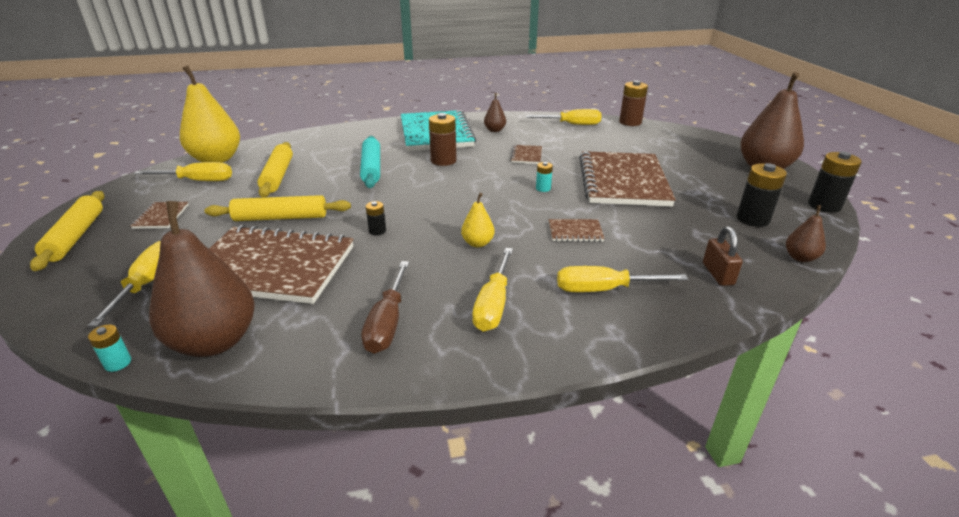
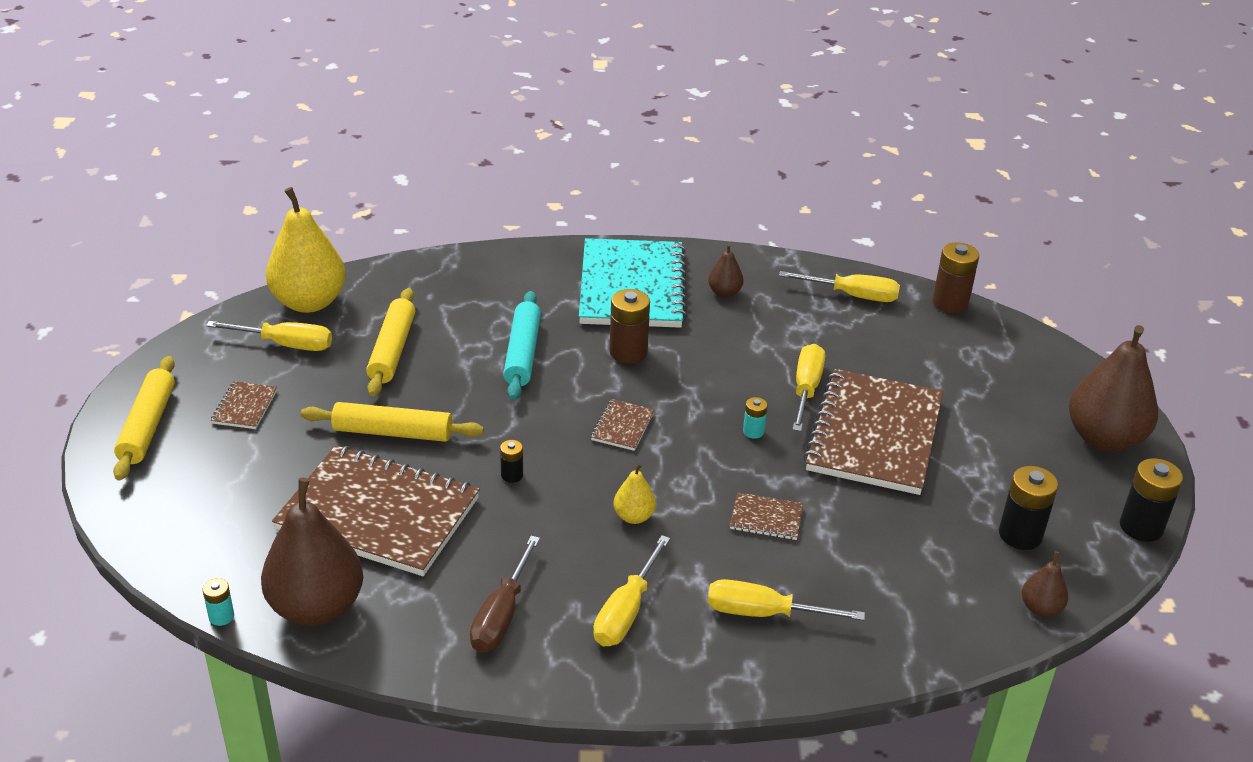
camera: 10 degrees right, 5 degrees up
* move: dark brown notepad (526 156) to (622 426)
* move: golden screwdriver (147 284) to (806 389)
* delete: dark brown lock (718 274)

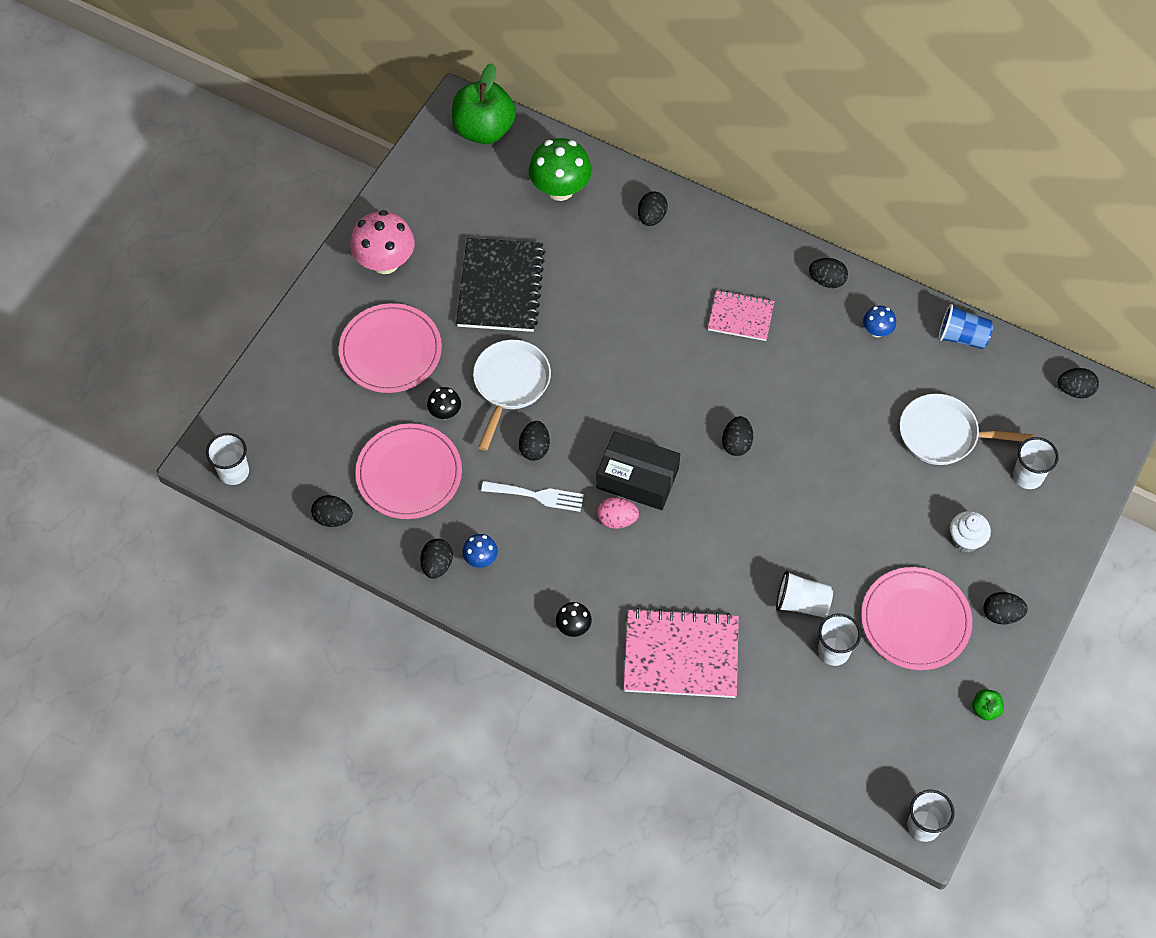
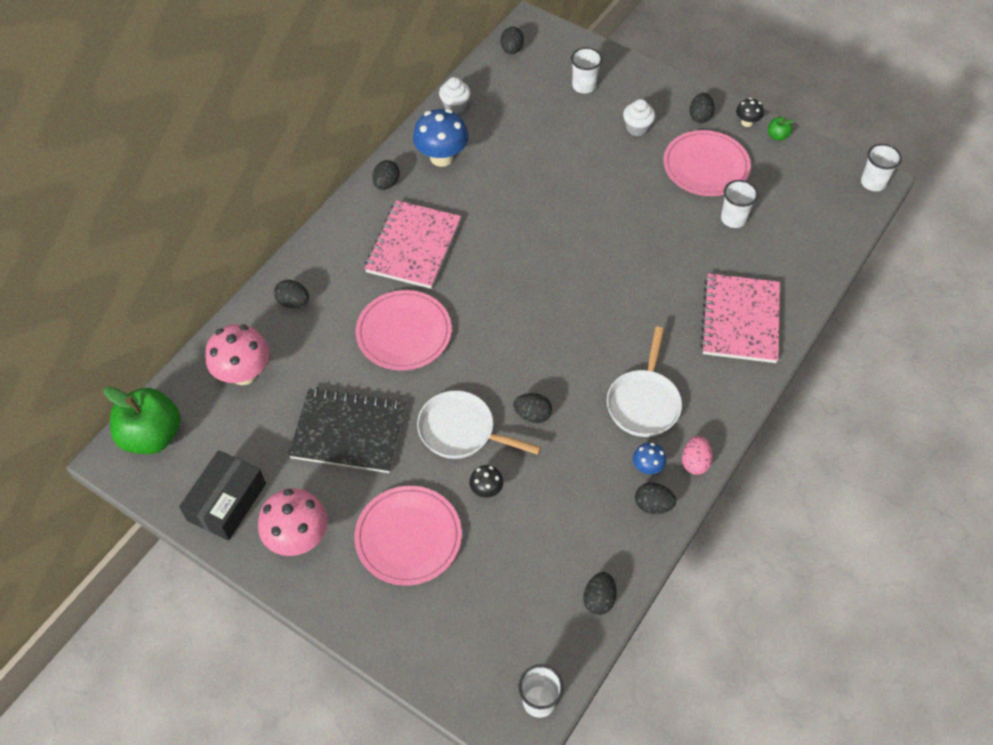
camera: 85 degrees left, 5 degrees down
* move: ebony package (637 478) to (226 502)
* recolor: leaf-green toadstool (560 189) to rose-pink toadstool (244 373)
* move: rose-pink flat dish (409 474) to (404 333)
* resize: rose-pink notepad (740 317) = (413 246) x1.71
* resize: royal blue toadstool (877 331) = (441 157) x1.97
* replace: royal blue cup (962 337) to white fairy cake (455 106)
* move: white pan (943 435) to (644 402)
* move: rose-pink egg (617 519) to (695 462)
* move: ebony toadstool (573 627) to (747 122)
* delete: white fork (537 496)
* delete: ebony egg (736 443)
* delete: white cup (802 603)

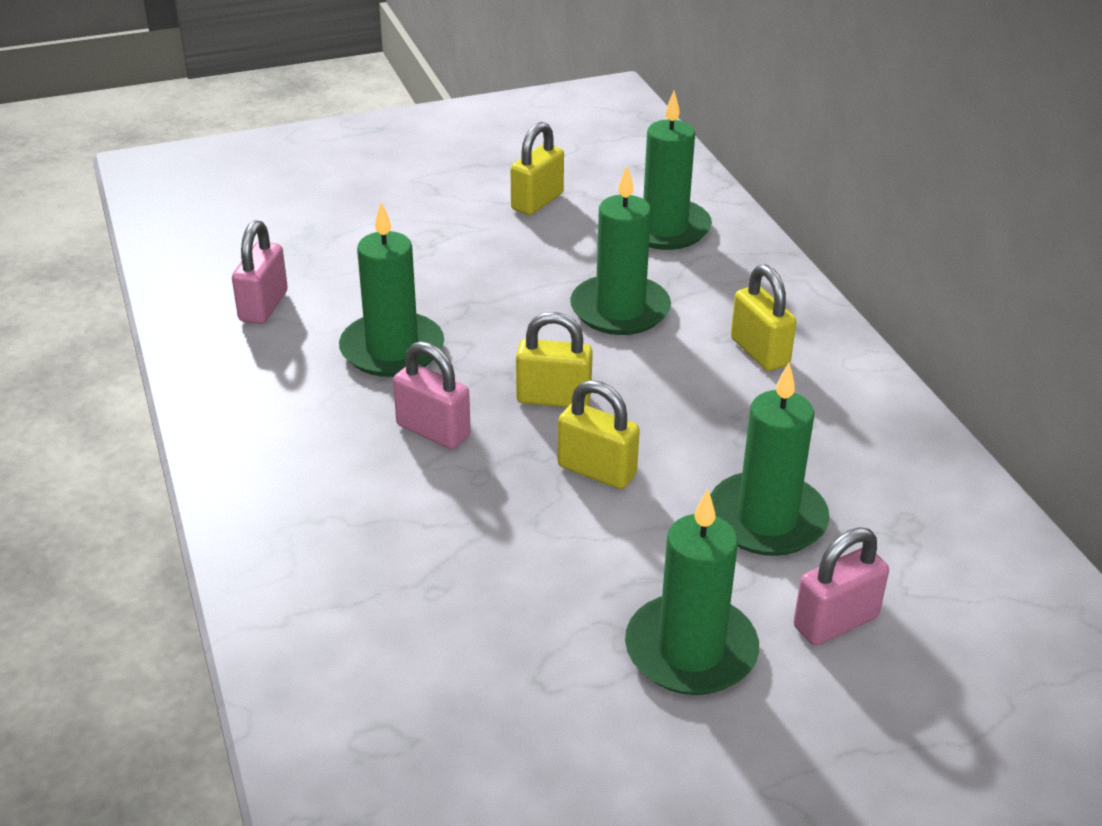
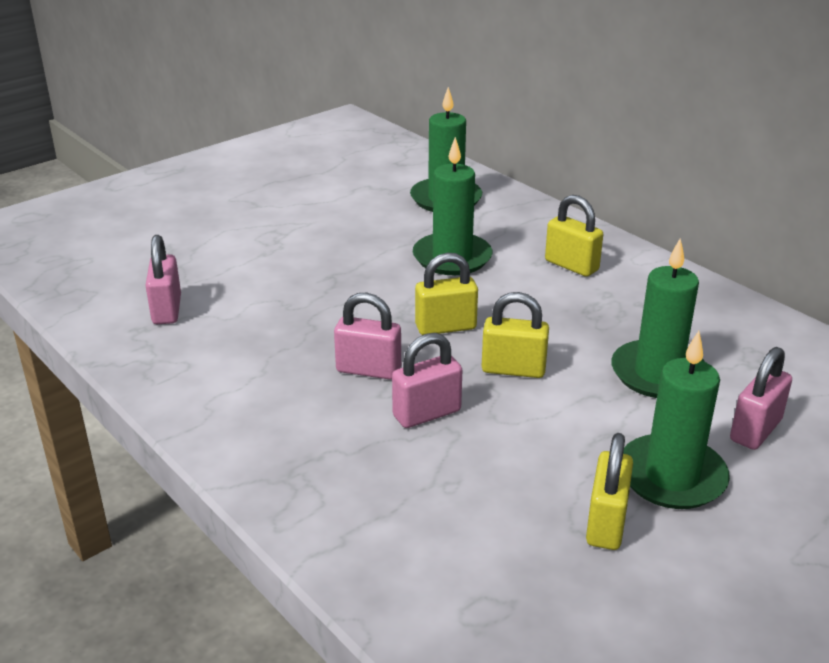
camera: 20 degrees left, 5 degrees down
* insert: rose-pink lock (427 414)
* move: golden lock (537 201) to (606 524)
* delete: leaf-green wax candle (392 349)

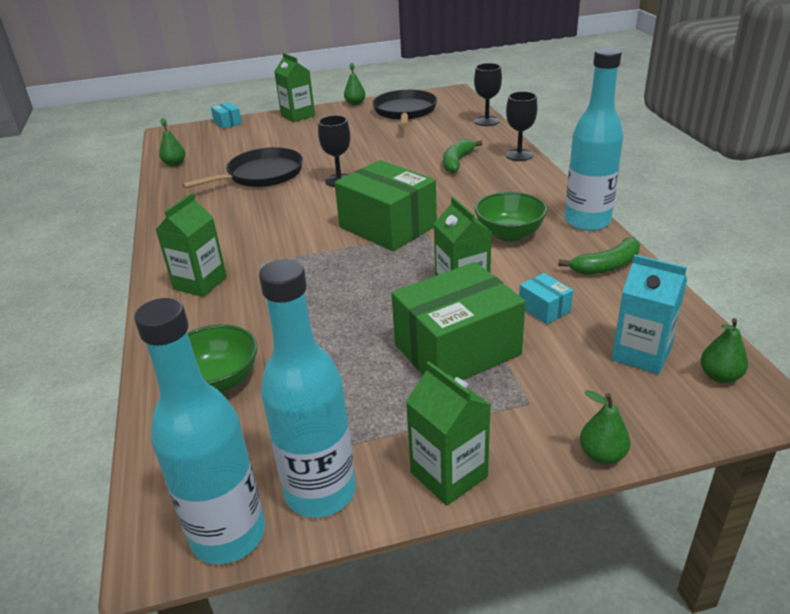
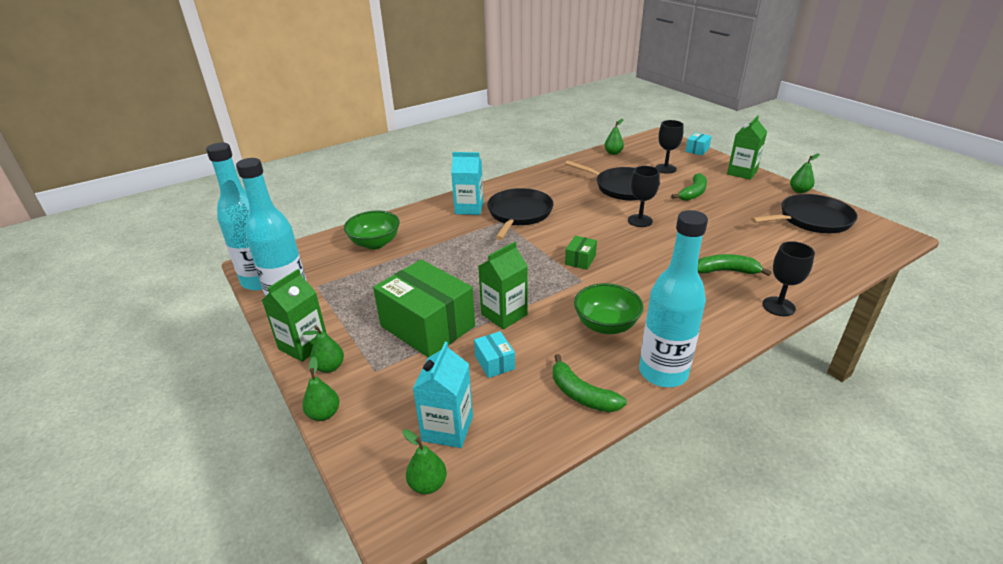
camera: 70 degrees right, 0 degrees up
* insert: leaf-green pear (329 367)
* recolor: leaf-green carton (200 283) to aqua carton (469 208)
* rotate: aqua package (544 309) = (494 362) 60 degrees counterclockwise
* insert: ebony pan (519 214)
* resize: leaf-green package (387 226) = (580 260) x0.43
* move: ebony wine glass (486 121) to (665 169)
* insert: leaf-green banana fruit (693 193)

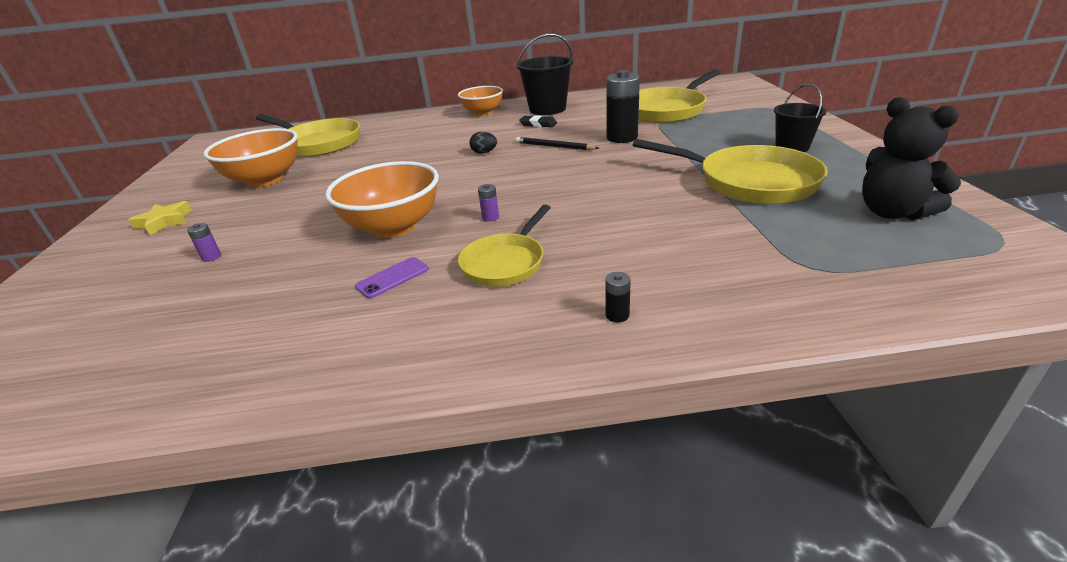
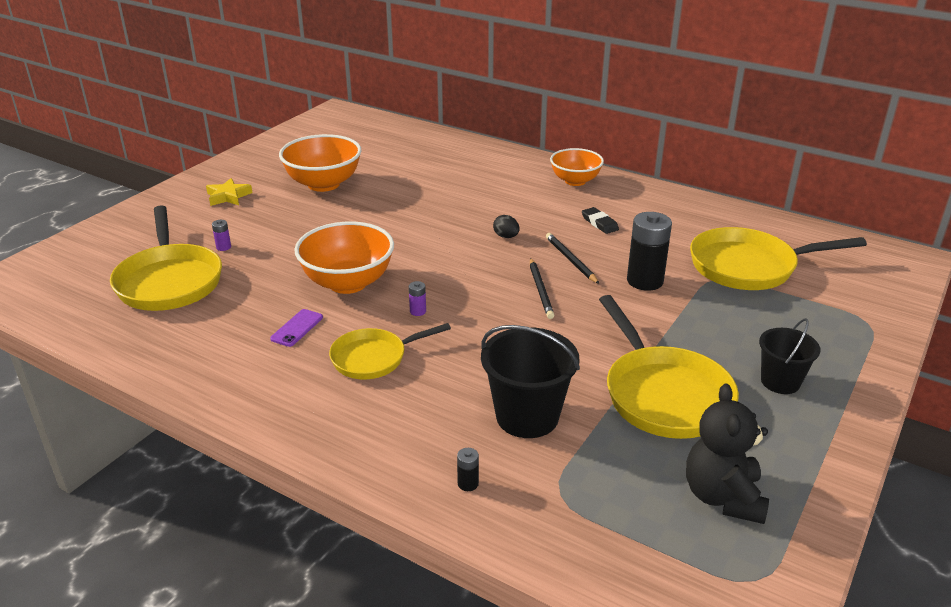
camera: 35 degrees right, 0 degrees up
* move: golden pan (317 144) to (169 281)
* rotate: purple smartphone (392 278) = (297 328) 60 degrees counterclockwise
* move: ebony battery (617 315) to (468 484)
* move: ebony bucket (547 109) to (527 416)
* insert: ebony wooden pencil (540 290)

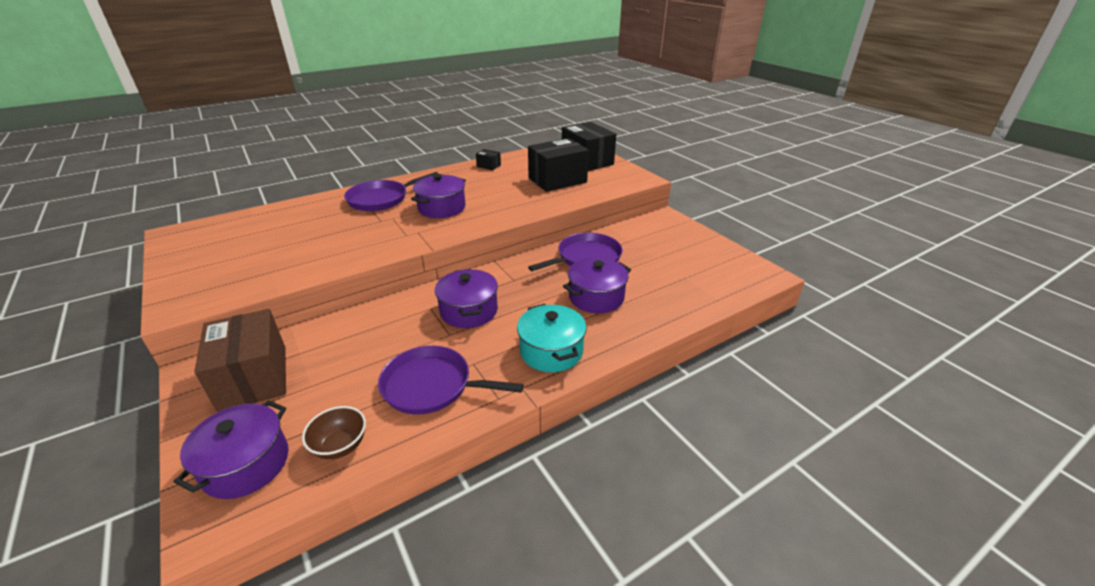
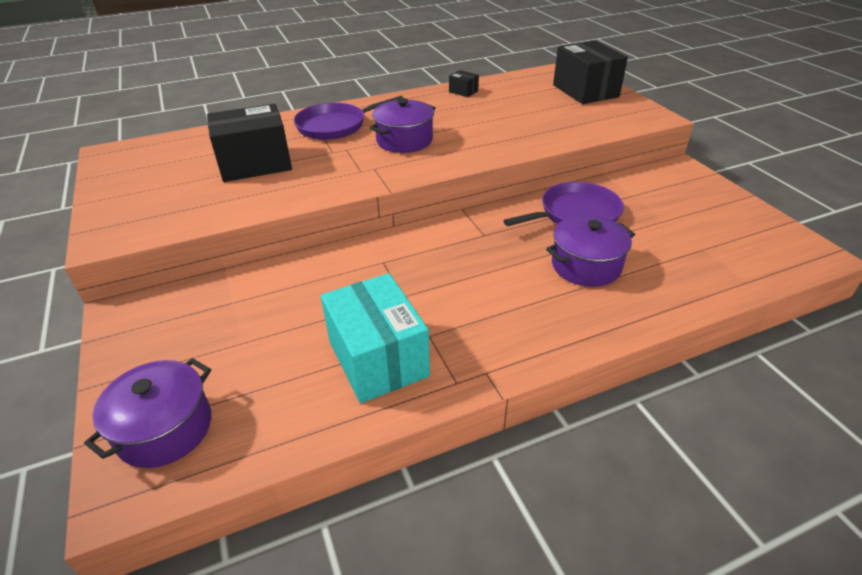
camera: 10 degrees right, 5 degrees up
* move: ebony package (557 180) to (255 164)
* replace: purple pan (431 386) to aqua package (378 358)
* delete: dark brown package (253 378)
* delete: dark brown bowl (340 446)
* delete: purple pot (469 311)
* delete: aqua pot (551 351)

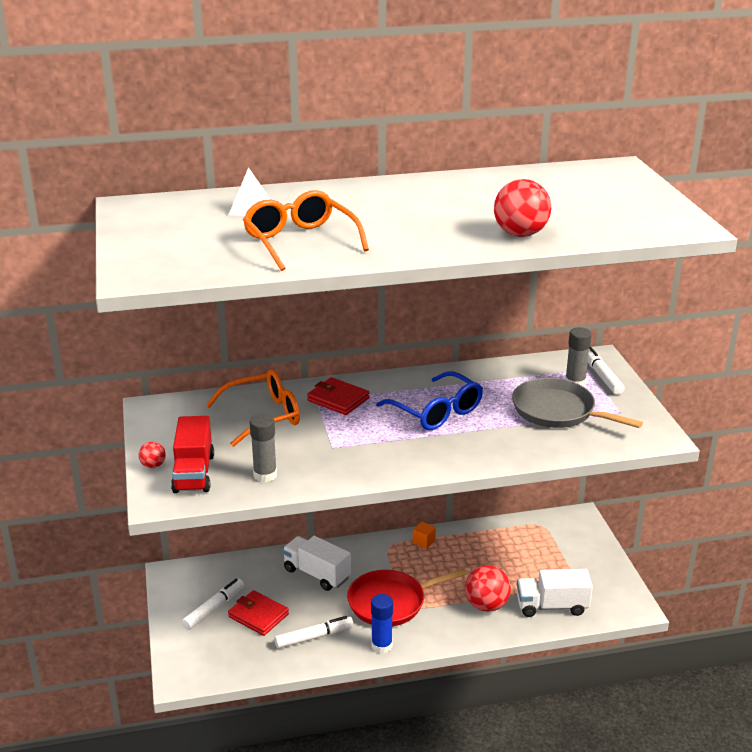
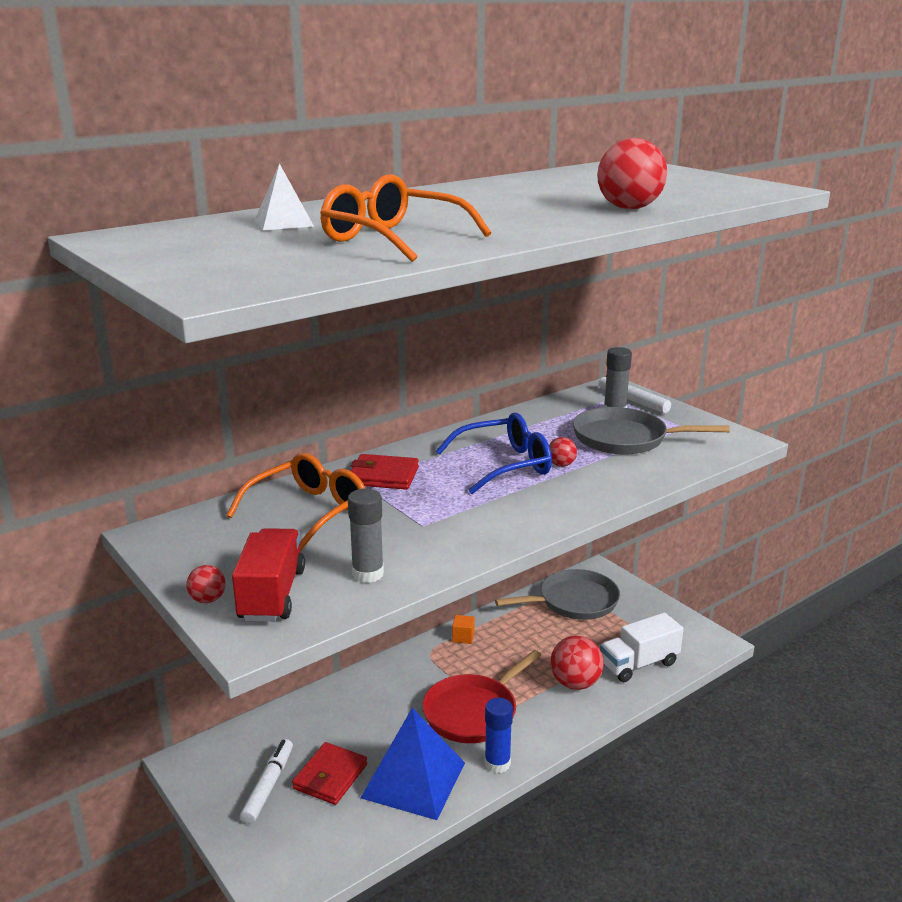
camera: 25 degrees left, 5 degrees down
* rotate: red truck (194 473) = (272 595) 150 degrees counterclockwise
* rotate: red billfold (258 615) = (330 776) 75 degrees counterclockwise
* replace: white marker pen (314 637) to royal blue pyramid shape (413 780)
* rotate: royal blue eyeglasses (437 412) = (505 465) 45 degrees counterclockwise
* insert: grey pan (574 601)
* insert: red sphere (561 465)
* delete: white truck (317 574)

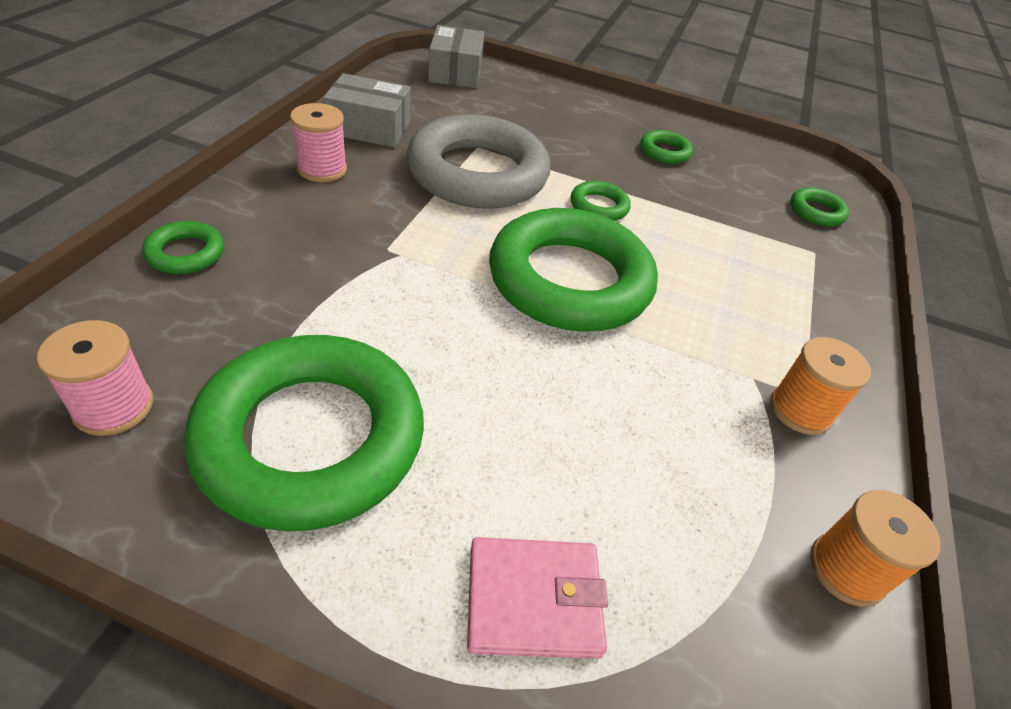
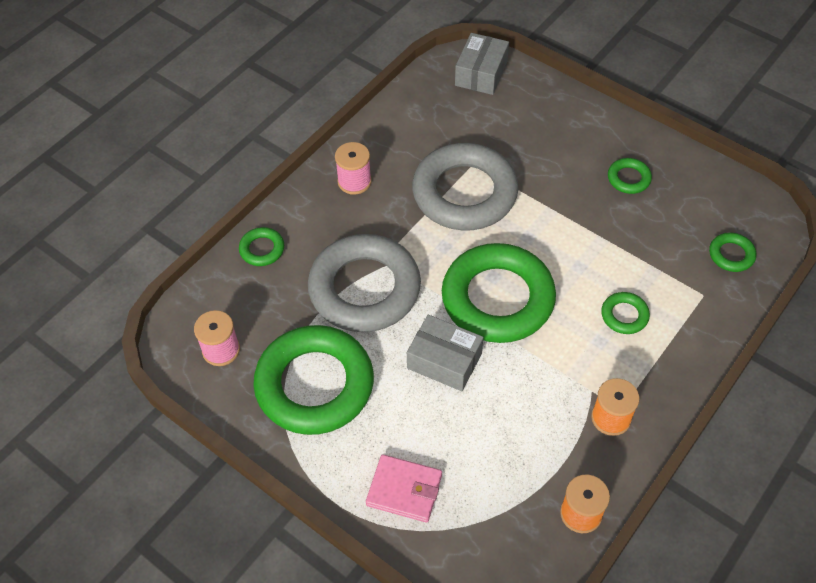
camera: 25 degrees right, 10 degrees up
* insert: grey hoop (364 289)
* move: grey package (369 128) to (444 361)
* move: leaf-green hoop (599 206) to (624 315)

